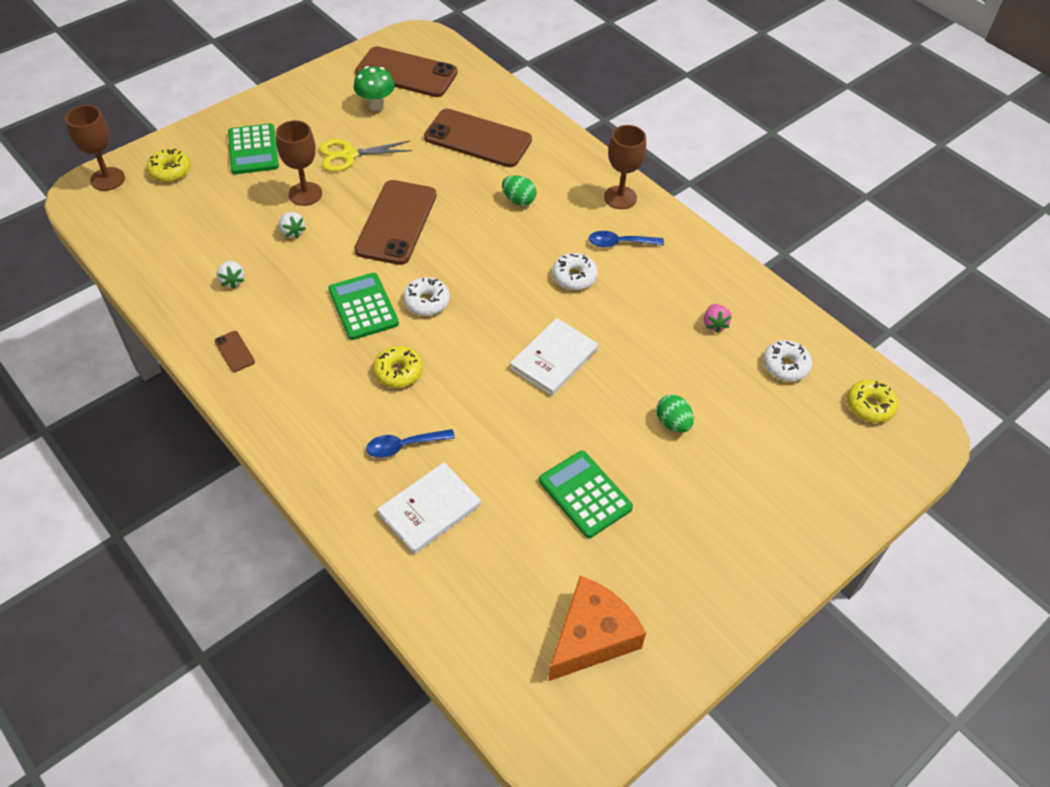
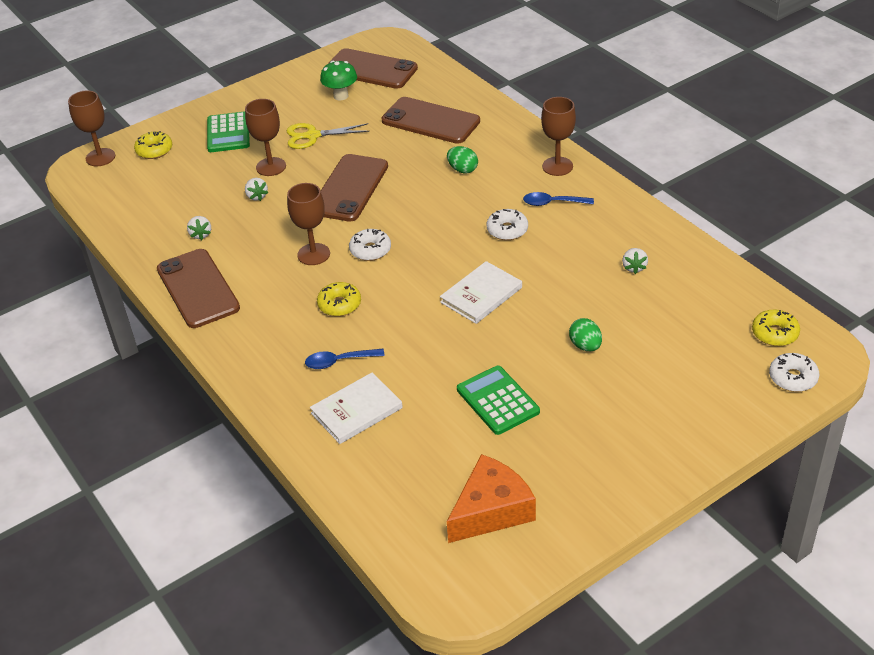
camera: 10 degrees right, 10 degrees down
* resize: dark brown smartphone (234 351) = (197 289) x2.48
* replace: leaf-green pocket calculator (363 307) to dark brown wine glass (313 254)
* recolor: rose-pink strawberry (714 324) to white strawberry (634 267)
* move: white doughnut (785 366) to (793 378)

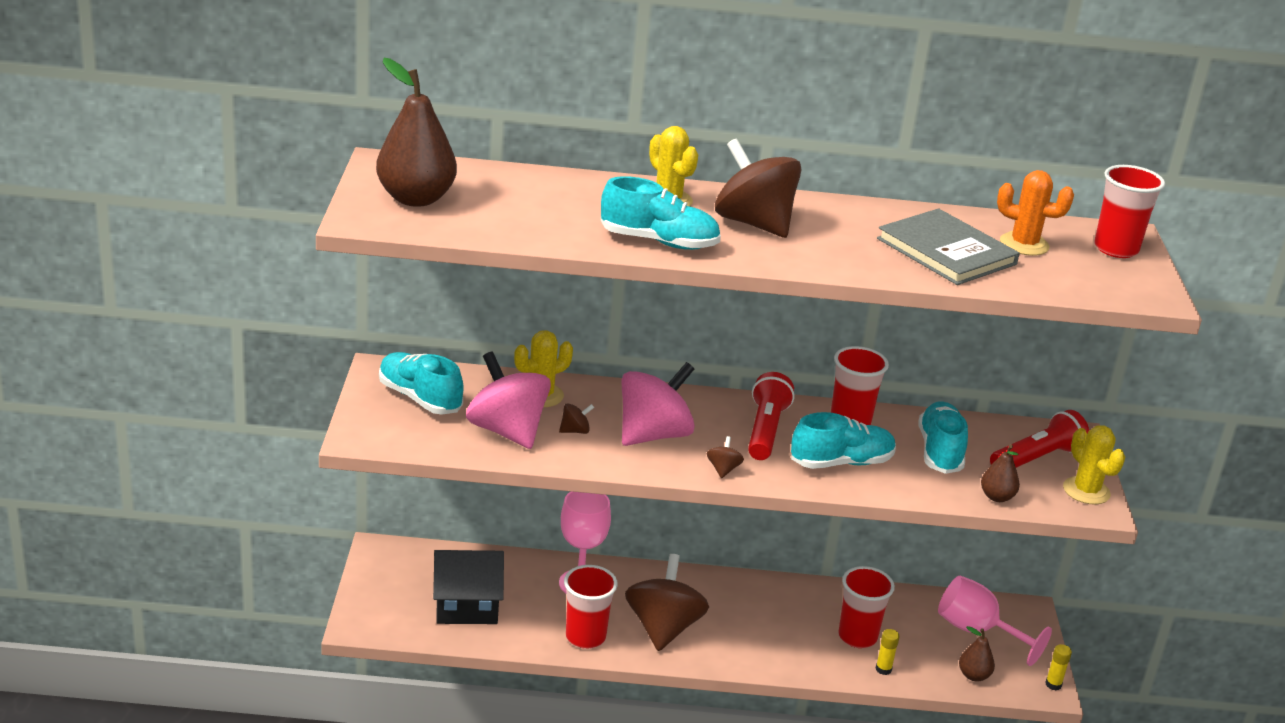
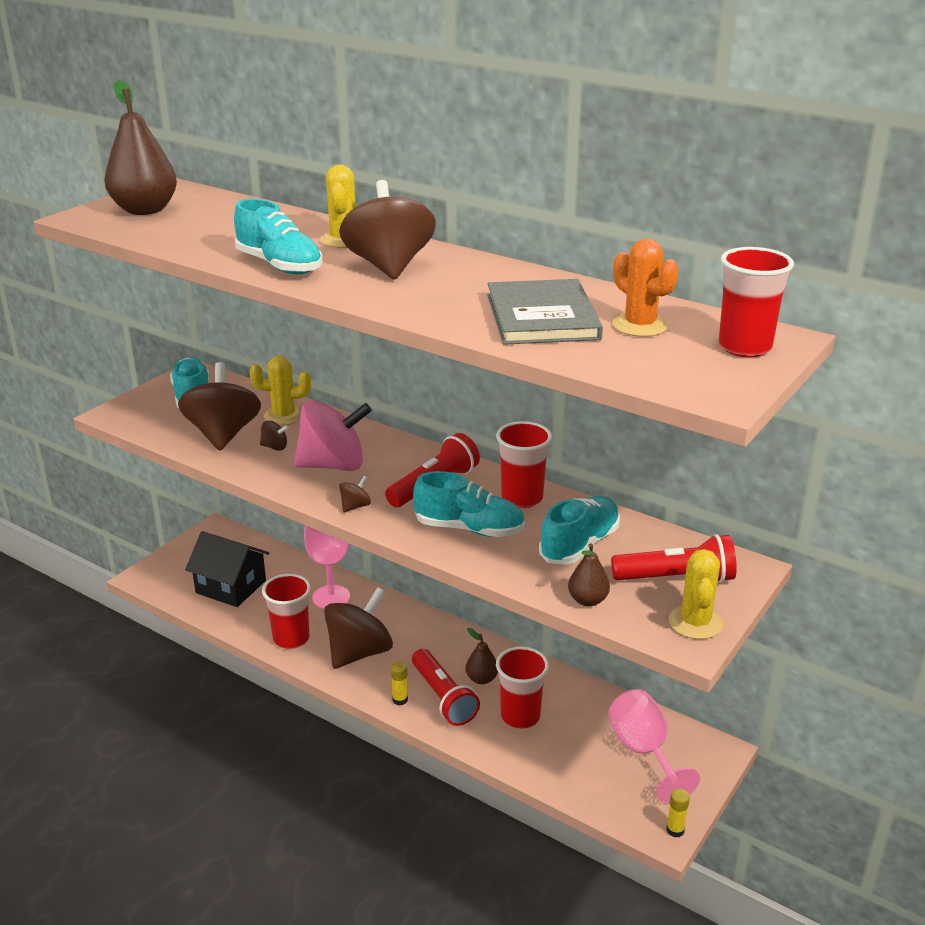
camera: 35 degrees right, 0 degrees up
* recolor: rose-pink spinning top (507 431) to dark brown spinning top (223 434)
* move: golden stick of glue (883 669) to (400 700)
* insert: red pocket torch (443 697)
* move: dark brown pear (973 675) to (481 679)

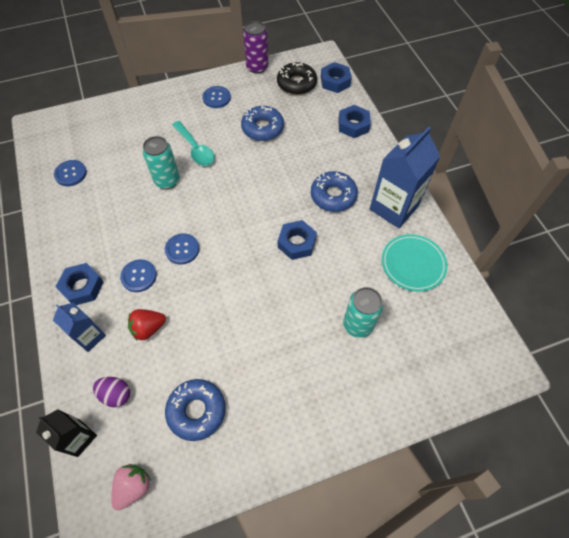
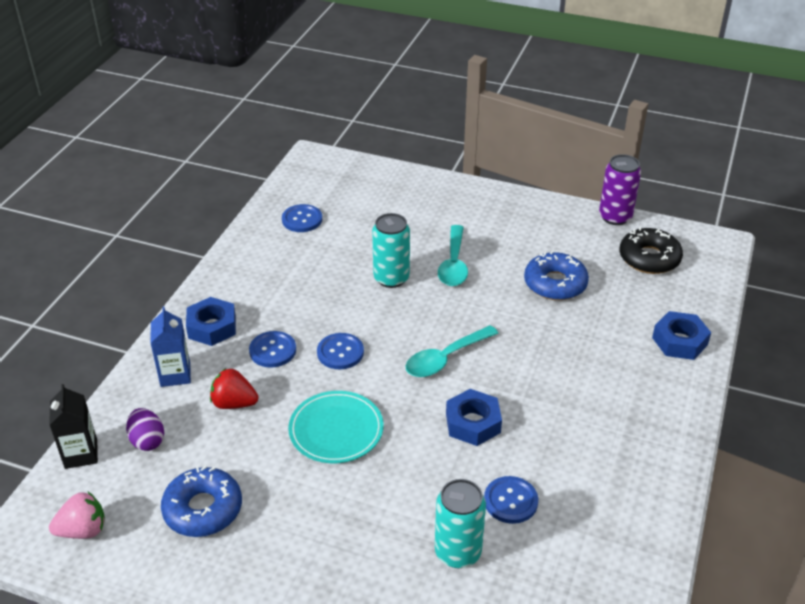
camera: 40 degrees right, 20 degrees down
* move: aqua flat dish (413 264) to (336 430)
* insert: aqua teaspoon (445 358)
* move: royal blue sewing button (216 98) to (510 501)
* delete: royal blue doughnut (333 196)
* delete: royal blue hexagon nut (335 81)
* delete: royal blue carton (394 207)

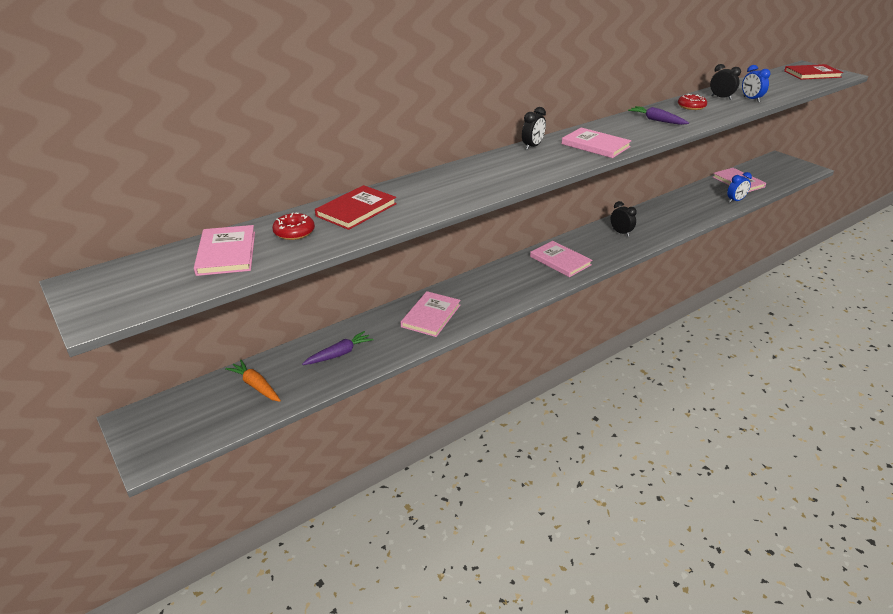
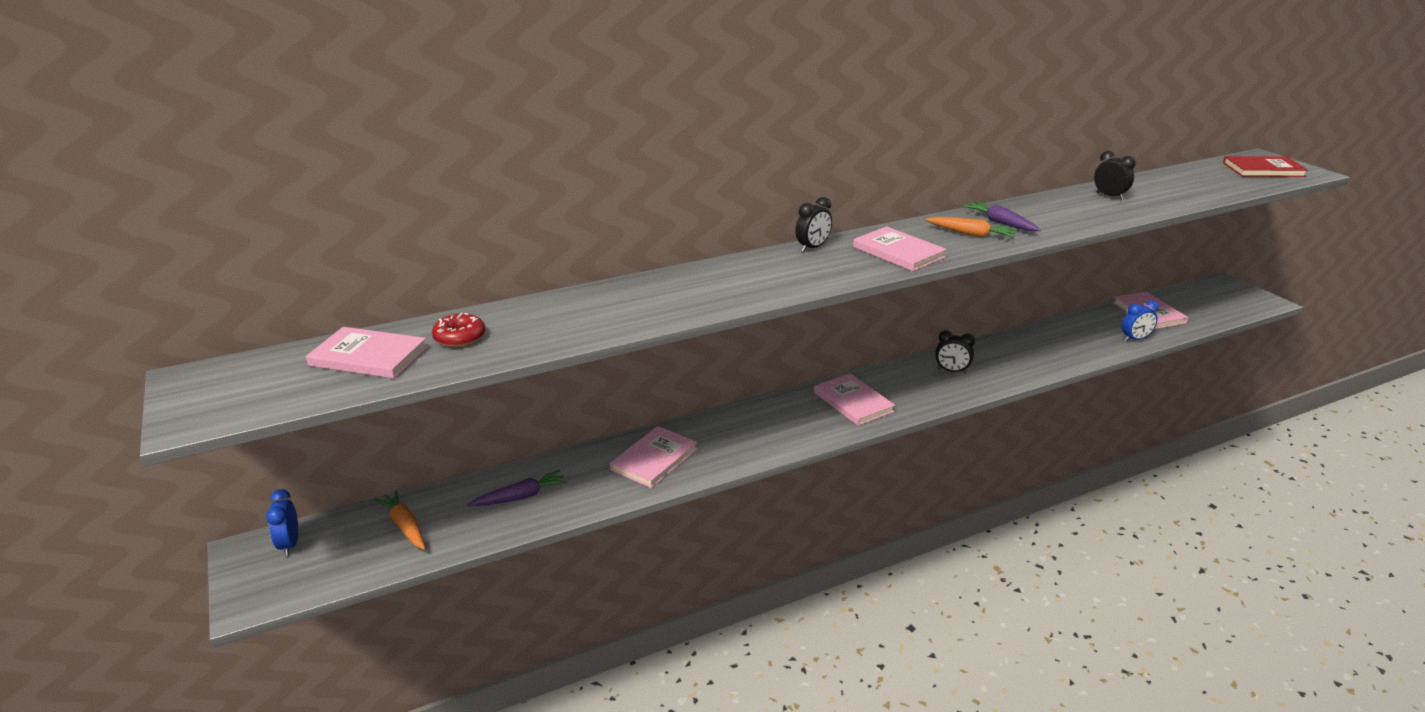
camera: 10 degrees right, 5 degrees down
* move: royal blue clock (751 99) to (289 544)
* rotate: rose-pink hardback (226 253) = (368 356) 75 degrees counterclockwise
* insert: bright orange root vegetable (971 234)
* rotate: ebony clock (621 233) = (951 371) 135 degrees clockwise
* delete: red hardback (356 210)
* delete: red doughnut (691 106)

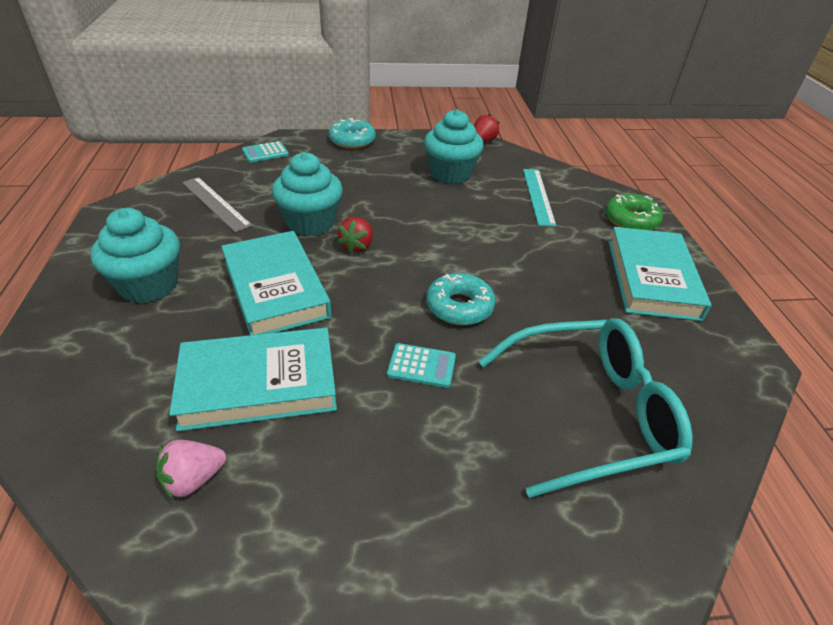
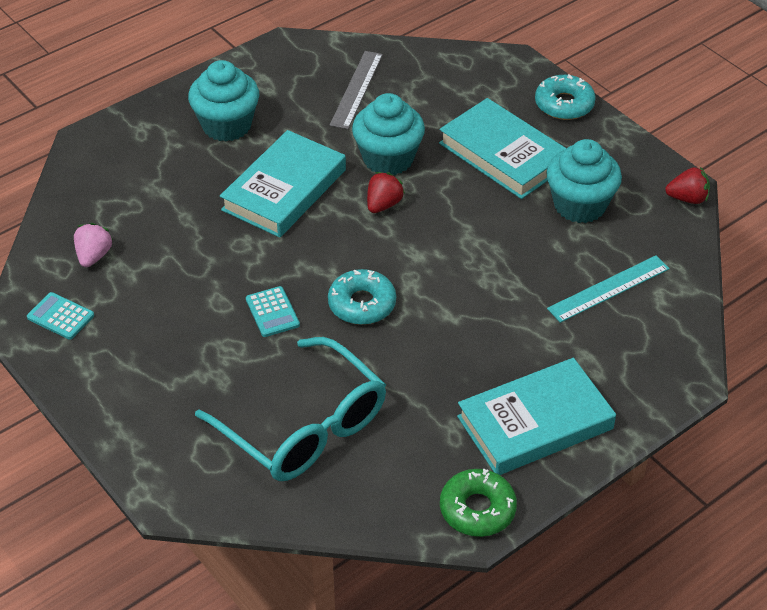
camera: 60 degrees right, 5 degrees up
* move: aqua pocket calculator (265 153) to (60 316)
* rotate: rose-pink strawberry (193 479) = (94 256) 75 degrees clockwise
* rotate: red strawberry (357 246) = (383 204) 135 degrees clockwise
* move: aqua hardback (259 384) to (503 154)
* move: leaf-green doughnut (631 220) to (477 509)

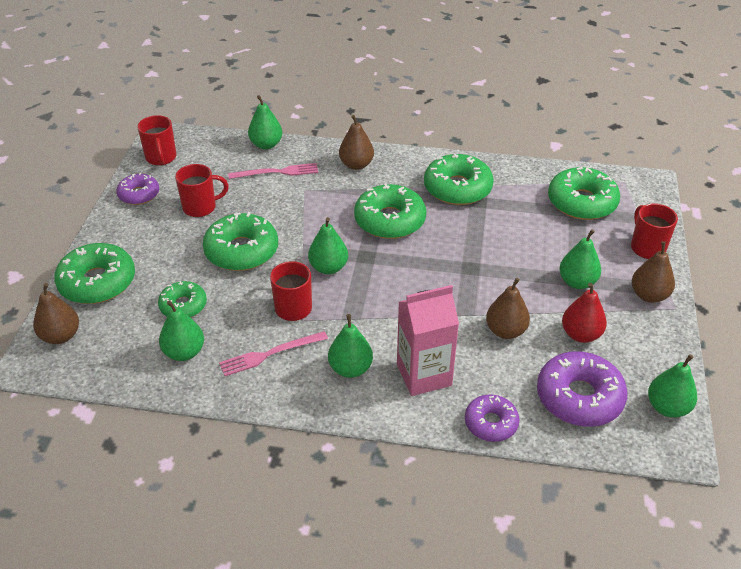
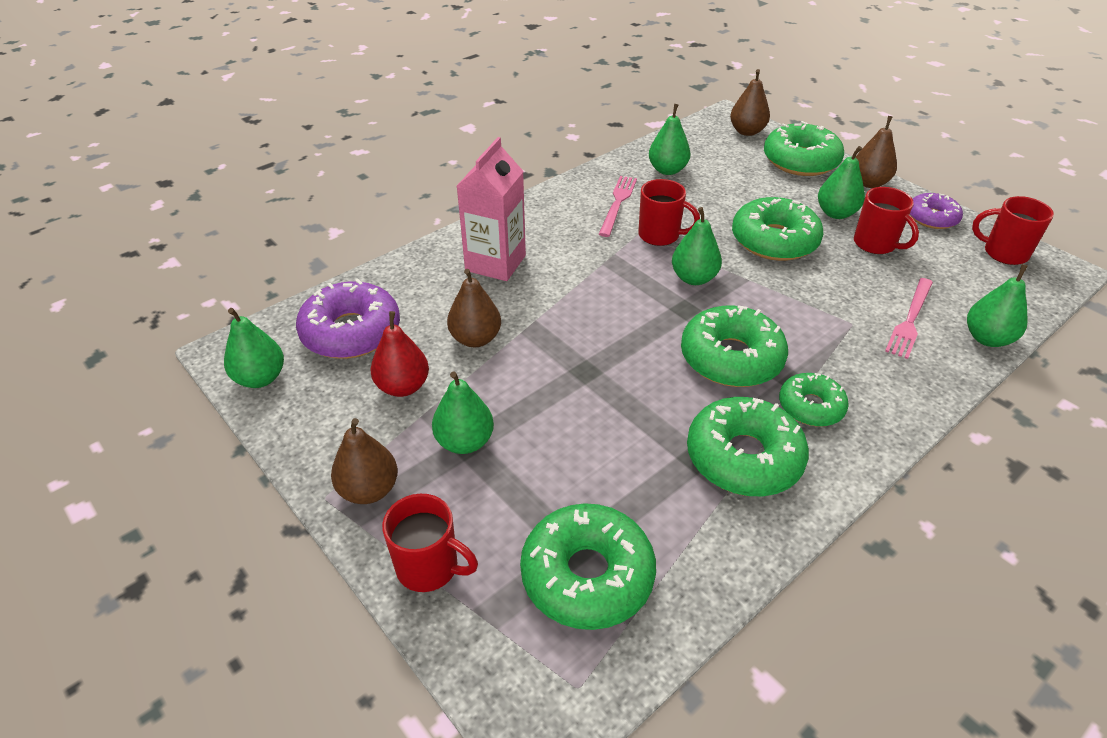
camera: 130 degrees right, 0 degrees up
* move: leaf-green doughnut (183 305) to (811 407)
* move: leaf-green pear (350 368) to (836 213)
* rotate: red tea mug (201 207) = (875 244) 60 degrees counterclockwise
* move: dark brown pear (356 165) to (869 183)
* delete: purple doughnut (491 423)

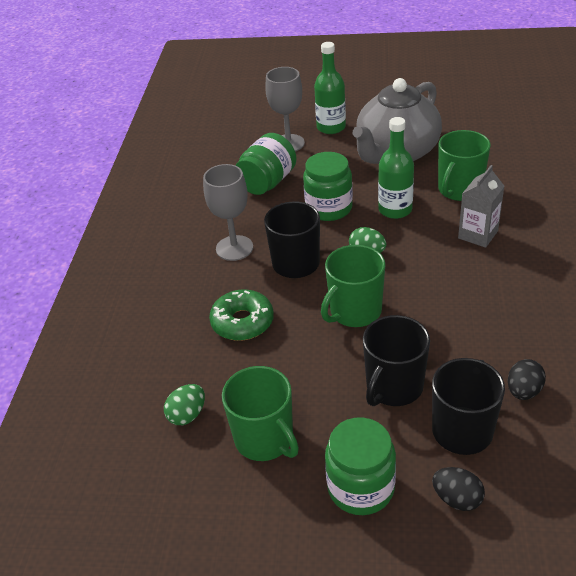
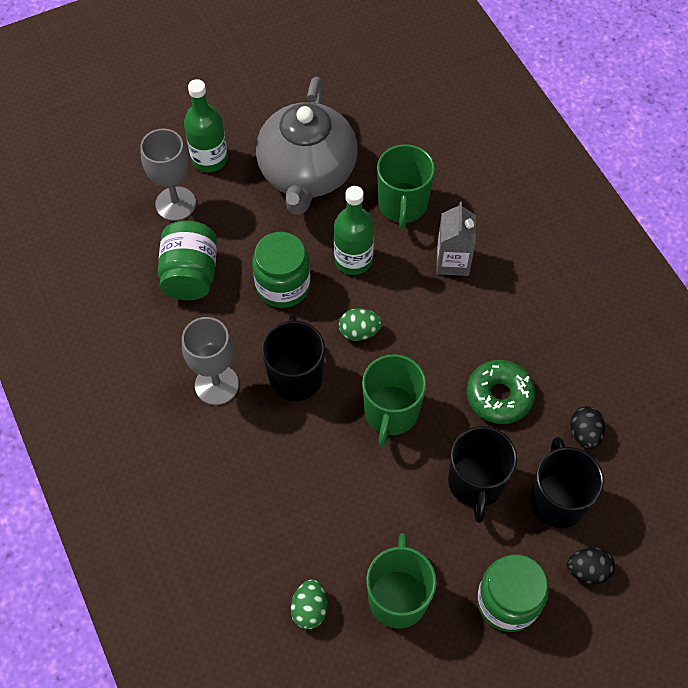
camera: 35 degrees left, 20 degrees up
* rotate: leaf-green tea mug (265 439) = (398 597) 105 degrees counterclockwise
* move: leaf-green doughnut (242 322) to (499 396)

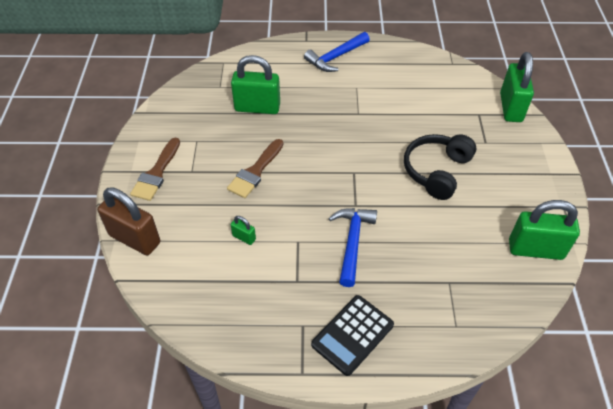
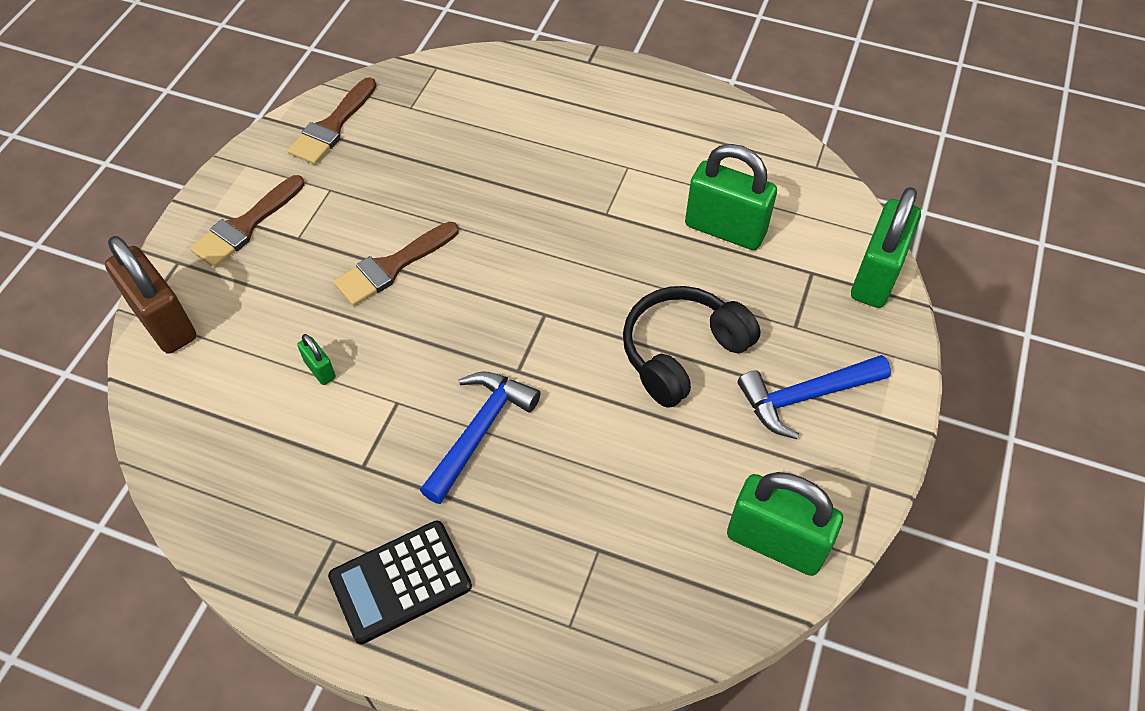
camera: 20 degrees right, 5 degrees up
* insert: dark brown brush (332 126)
* move: leaf-green lock (257 107) to (725 229)
* move: royal blue carpenter's hammer (335 57) to (804 397)

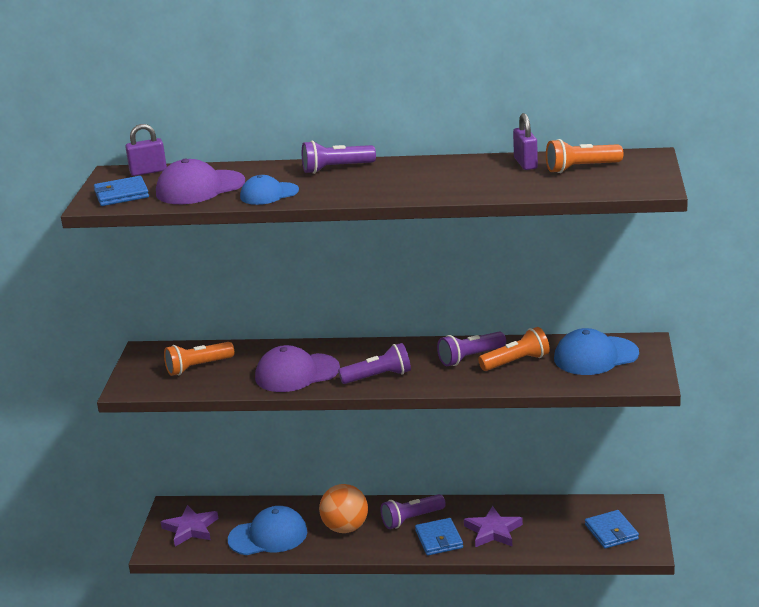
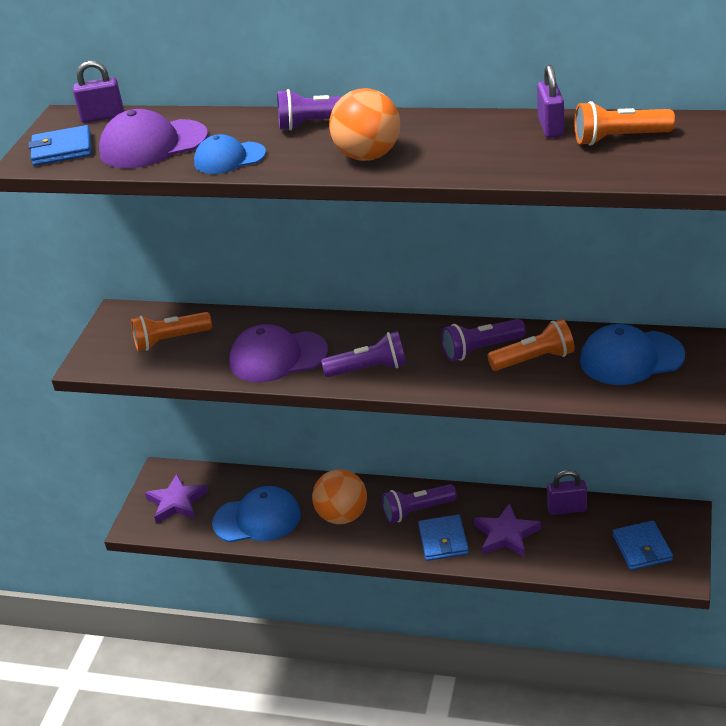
camera: 10 degrees right, 10 degrees up
* insert: bright orange sphere (368 156)
* insert: purple lock (567 509)

